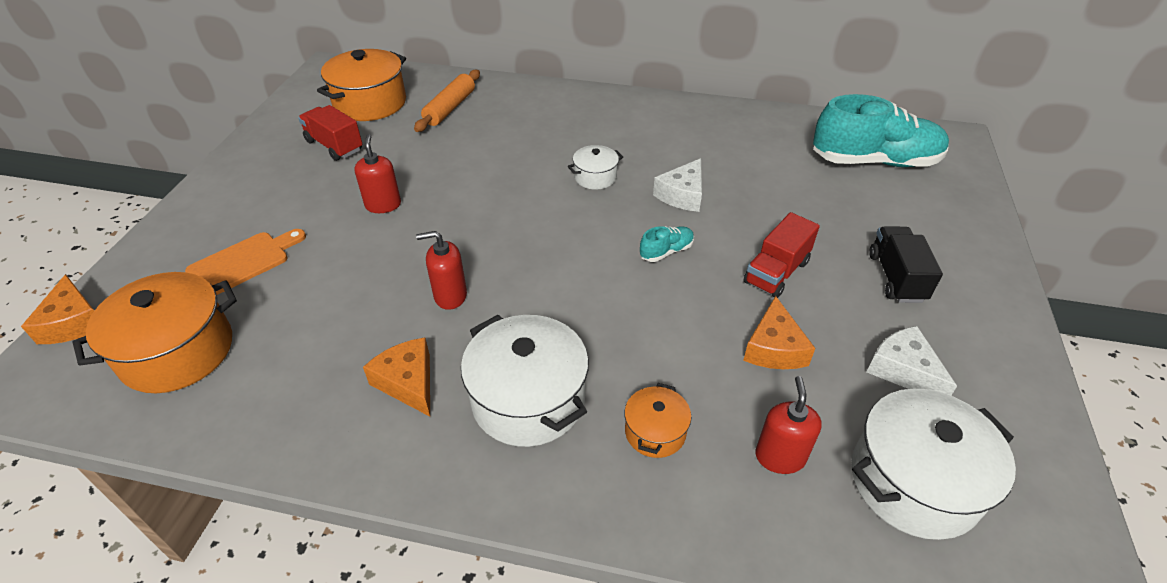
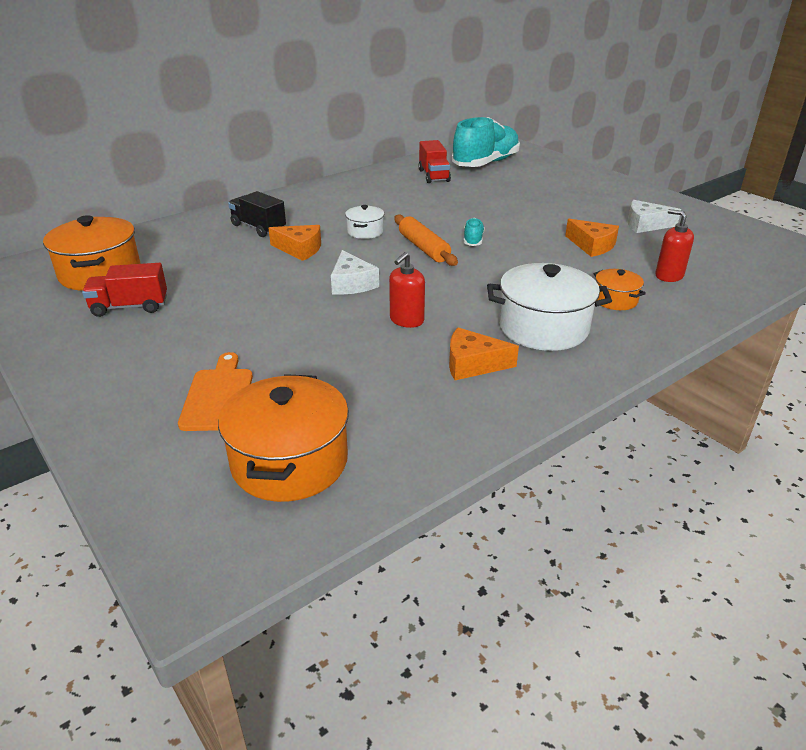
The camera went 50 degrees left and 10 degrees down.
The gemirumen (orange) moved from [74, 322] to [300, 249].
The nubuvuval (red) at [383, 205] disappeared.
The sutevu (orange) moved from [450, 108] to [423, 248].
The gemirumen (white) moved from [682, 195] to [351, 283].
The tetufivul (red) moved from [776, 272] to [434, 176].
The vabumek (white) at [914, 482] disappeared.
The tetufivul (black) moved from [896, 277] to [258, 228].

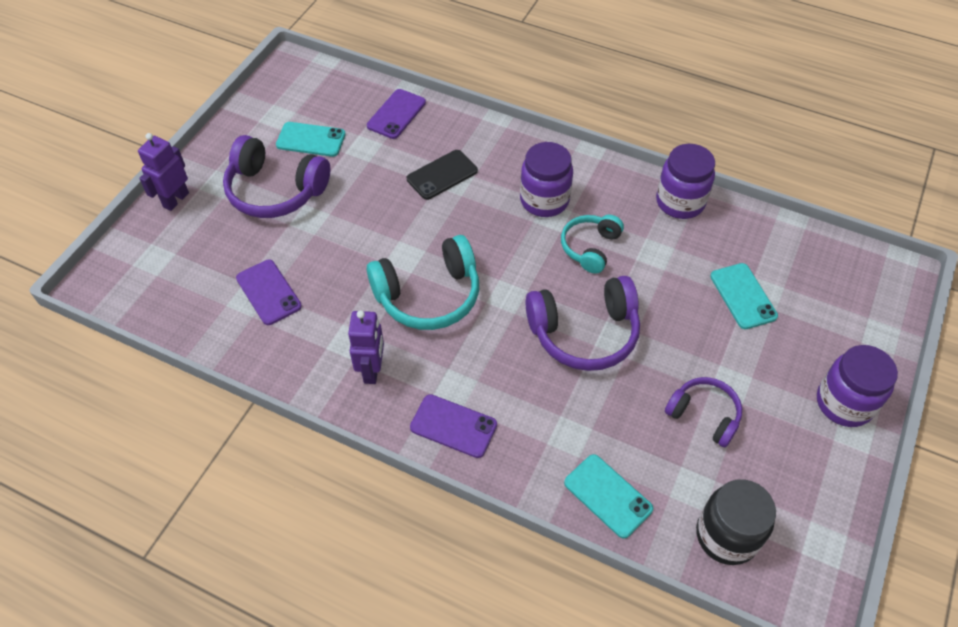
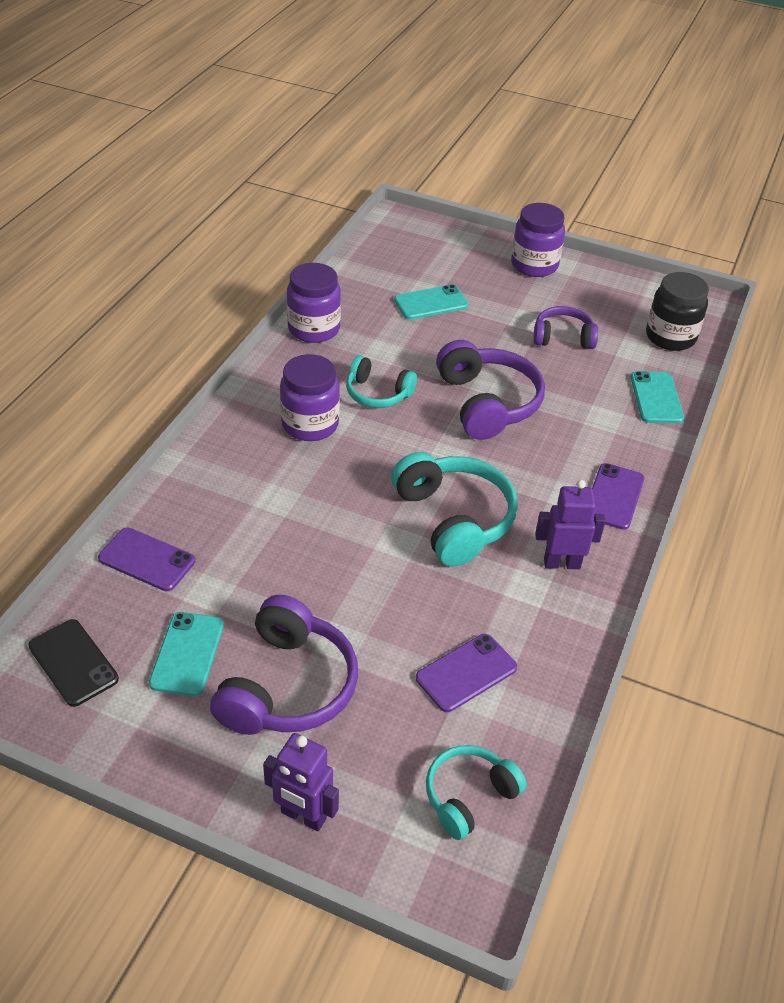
The camera went 95 degrees left and 10 degrees down.
The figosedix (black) moved from [442, 175] to [73, 662].
The figosedix (turquoise) at [608, 496] turned 45 degrees counterclockwise.
The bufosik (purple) at [704, 415] turned 60 degrees clockwise.
The bufosik (turquoise) at [469, 796] appeared.

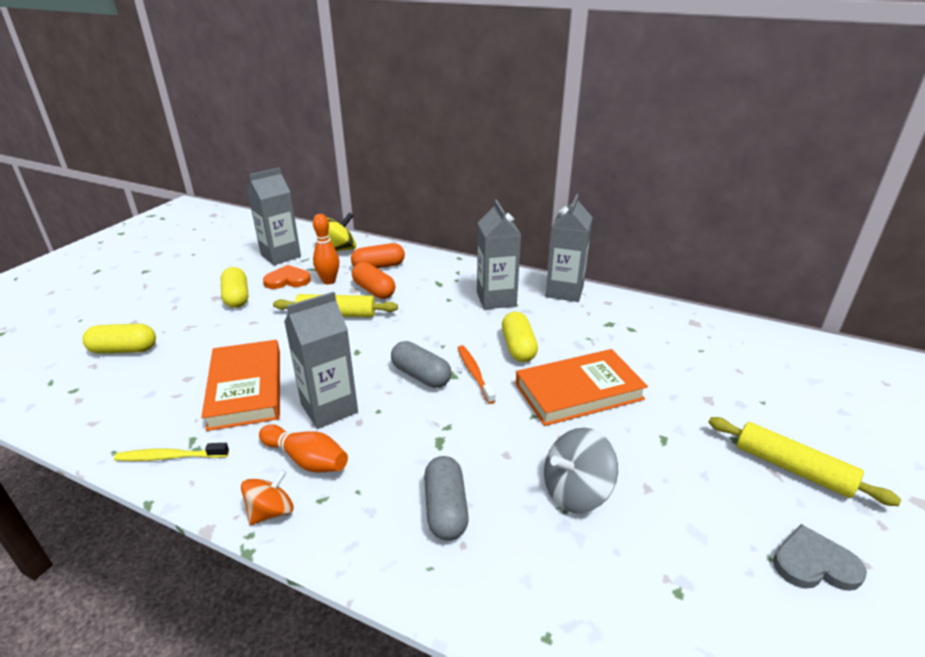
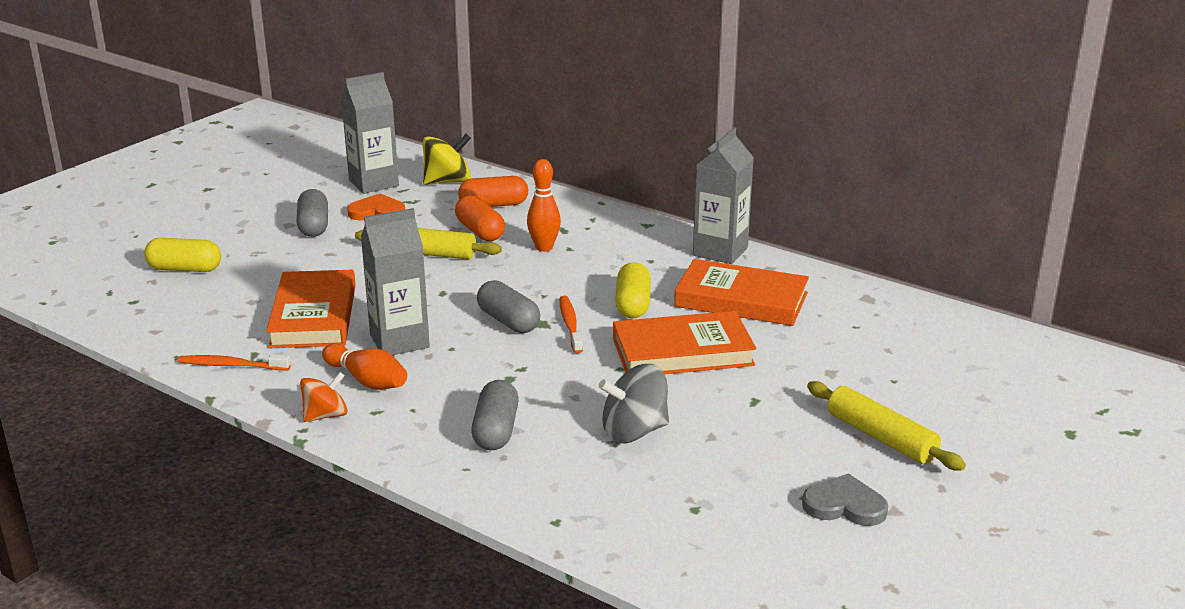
The camera went 10 degrees right and 5 degrees down.
The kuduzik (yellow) at [170, 457] became the kuduzik (orange) at [232, 365].
The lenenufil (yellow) at [236, 297] became the lenenufil (grey) at [314, 226].
The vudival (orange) moved from [329, 281] to [544, 248].
The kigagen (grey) at [496, 299] disappeared.
The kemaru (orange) at [741, 300] appeared.

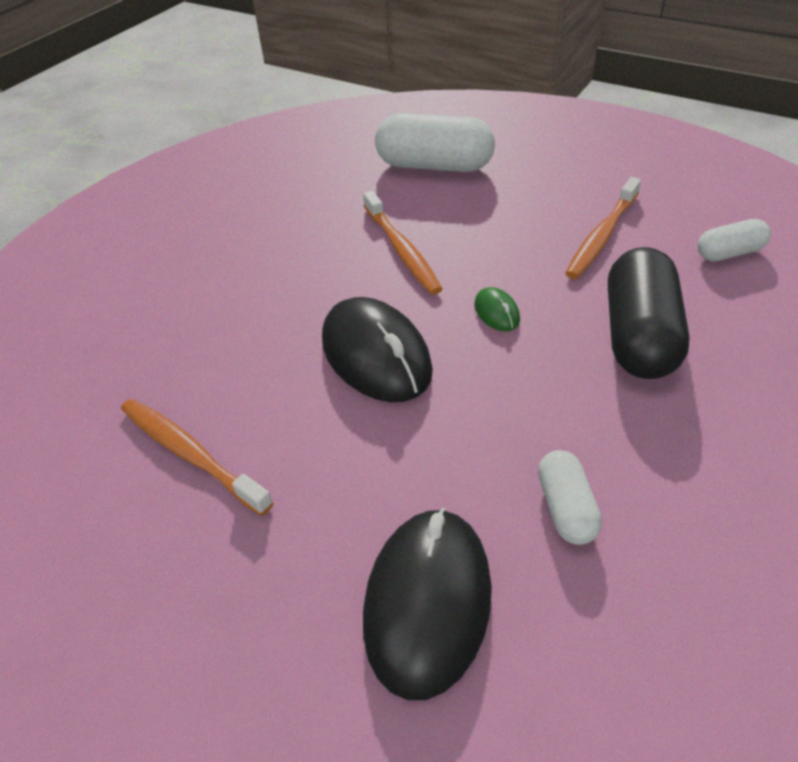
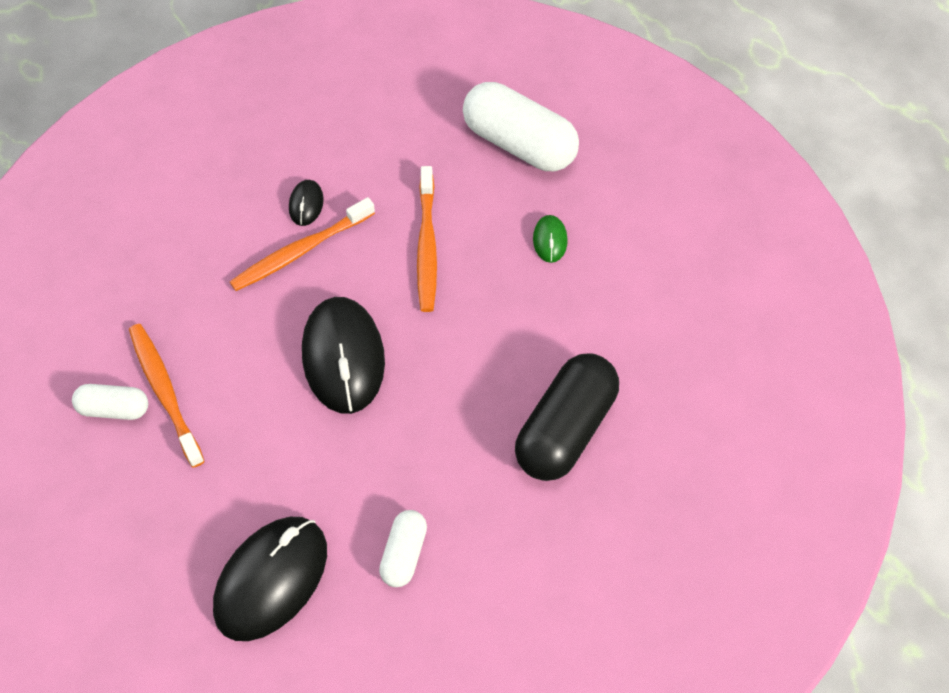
The camera went 20 degrees right and 15 degrees up.
The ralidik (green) moved from [496, 312] to [550, 240].
The kuduzik (orange) moved from [602, 236] to [300, 251].
The lenenufil (white) moved from [729, 253] to [114, 408].
The ralidik (black) at [306, 204] appeared.

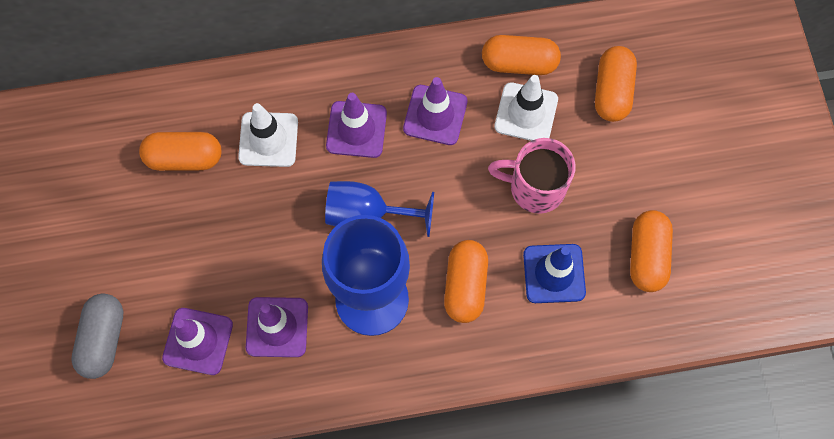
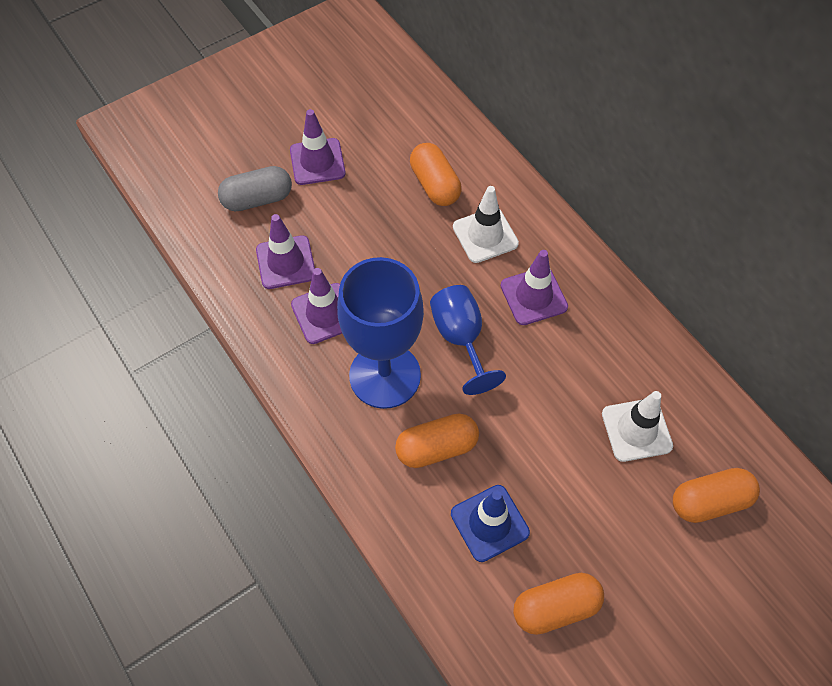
The camera went 65 degrees right and 10 degrees down.
The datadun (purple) moved from [435, 115] to [317, 162].
The lenenufil (orange) at [519, 63] disappeared.
The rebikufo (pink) at [534, 187] disappeared.

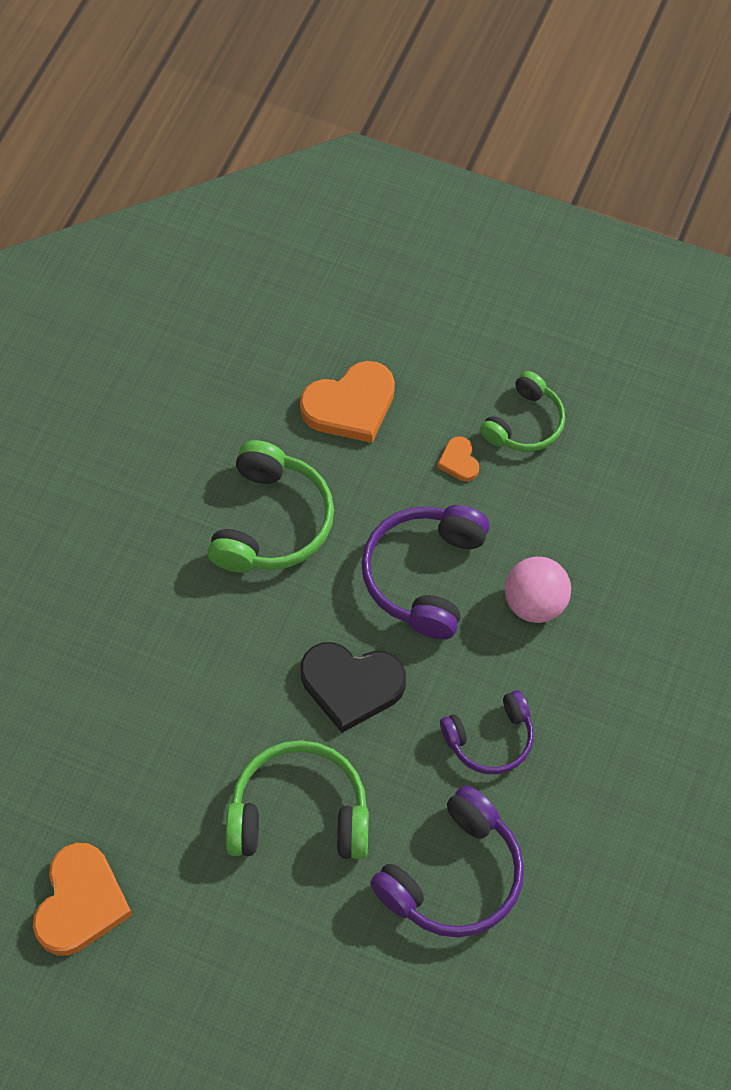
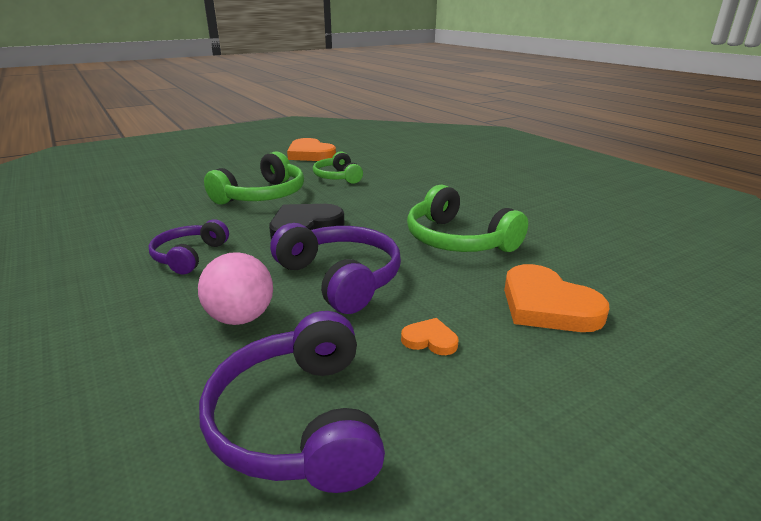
The camera went 125 degrees right and 35 degrees down.
The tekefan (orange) at [350, 406] turned 45 degrees counterclockwise.
The bufosik (purple) moved from [454, 876] to [299, 420].
The bufosik (green) moved from [525, 423] to [337, 177].

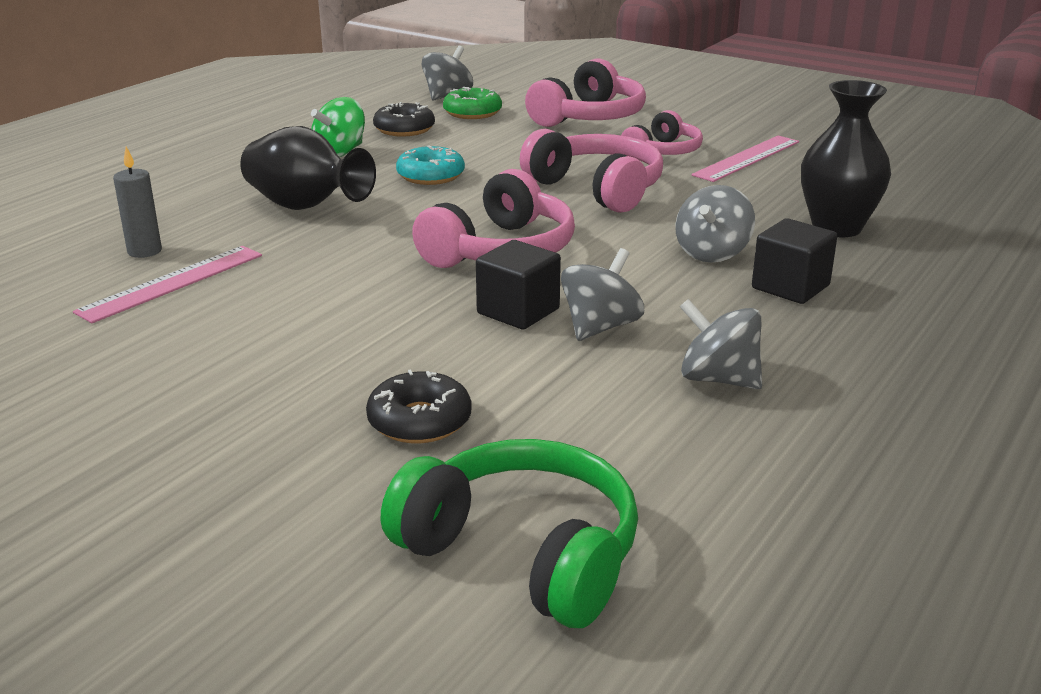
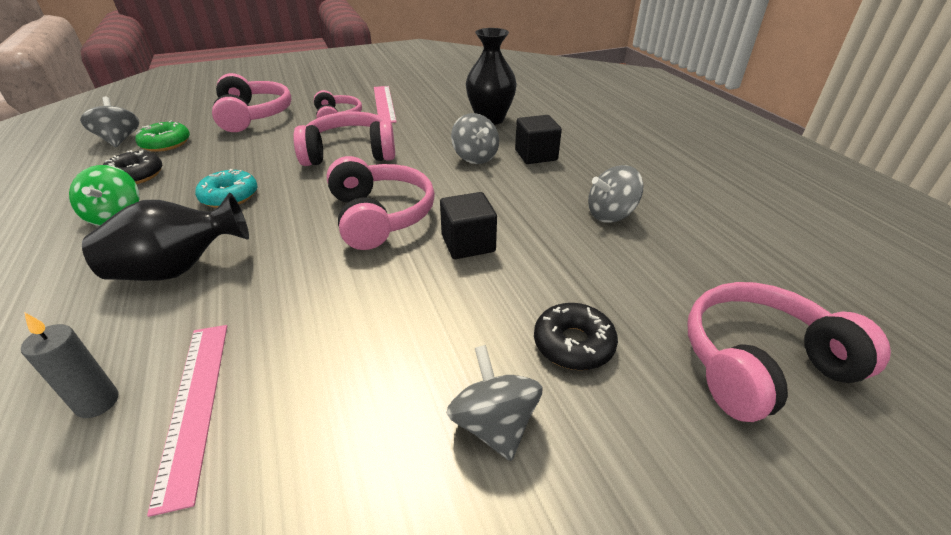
The camera went 55 degrees left and 10 degrees up.
The bufosik (green) at [522, 553] became the bufosik (pink) at [760, 364].
The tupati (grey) moved from [600, 327] to [494, 424].

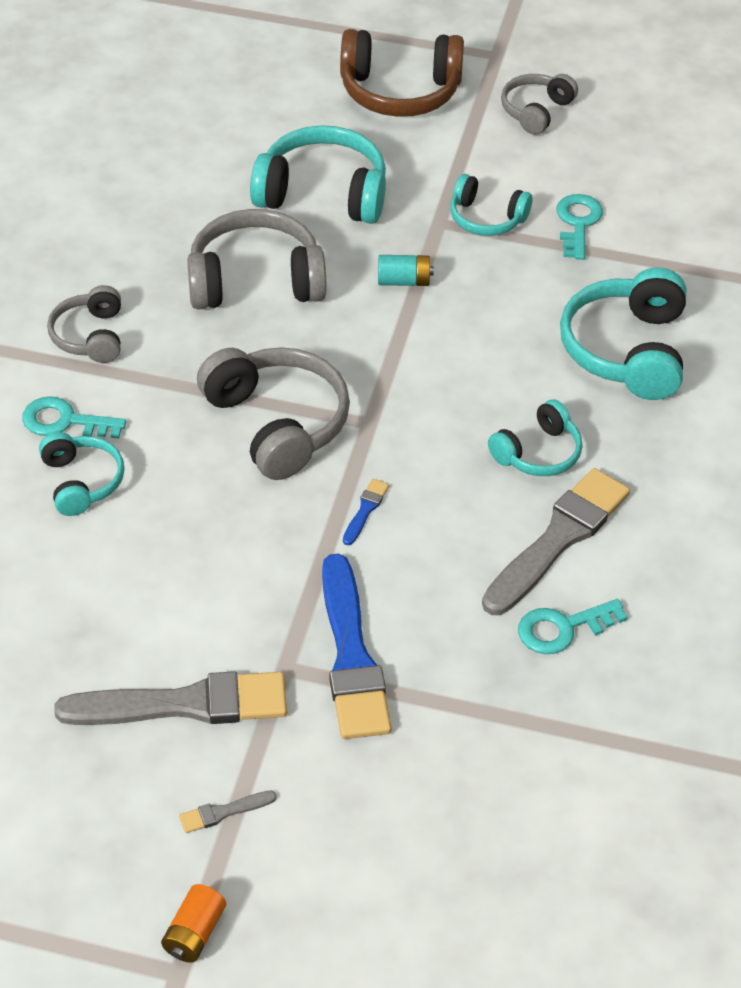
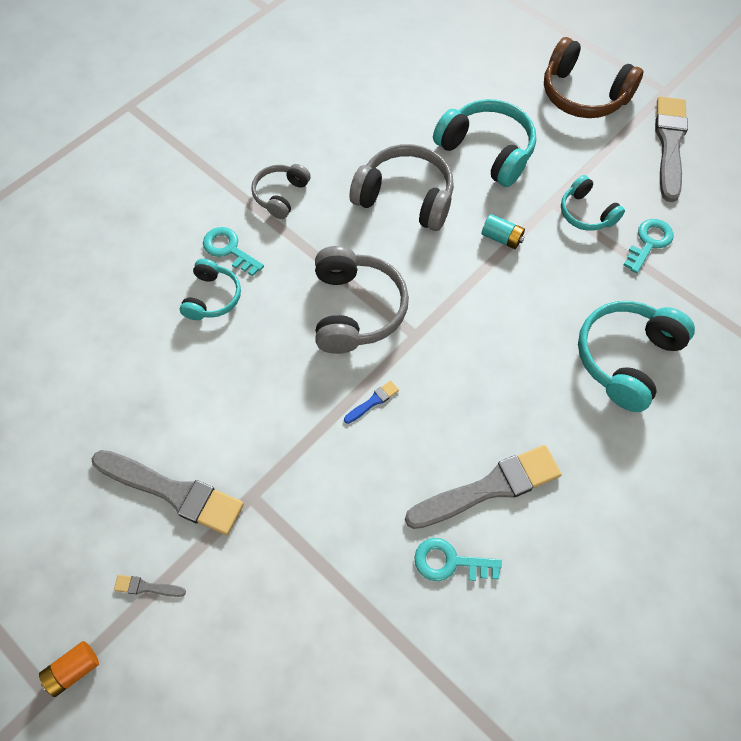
The camera went 30 degrees right and 15 degrees up.
The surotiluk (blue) at [352, 657] disappeared.
The bufosik (turquoise) at [538, 453] disappeared.
The bufosik (grey) at [536, 111] was replaced by the surotiluk (grey) at [669, 144].

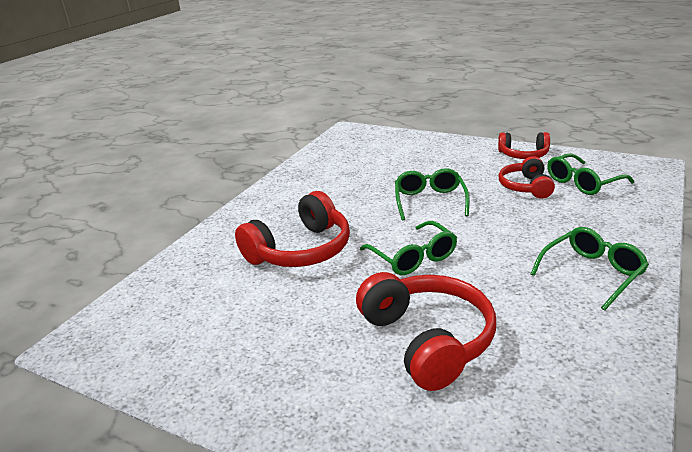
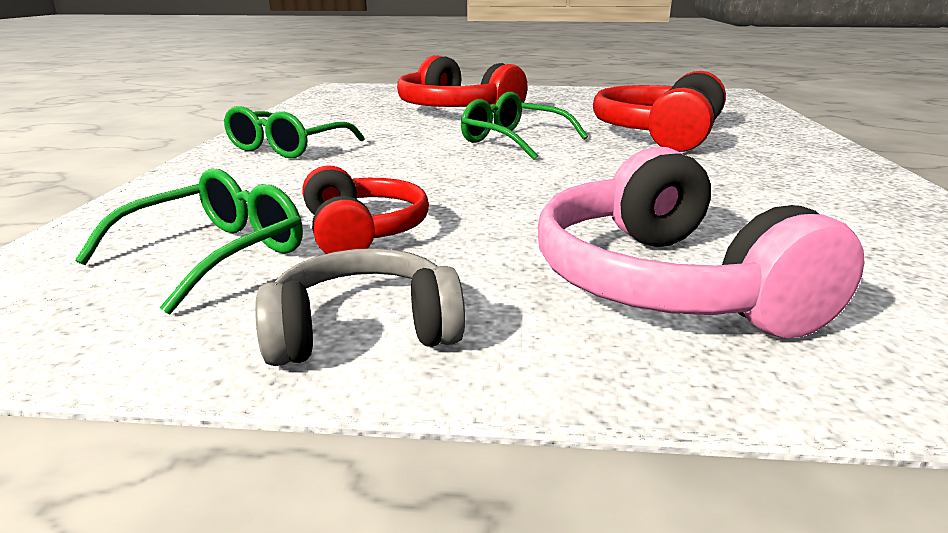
The camera went 155 degrees right and 5 degrees down.
The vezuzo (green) at [430, 201] disappeared.
The bufosik (red) at [523, 155] became the bufosik (grey) at [363, 331].
The bufosik (pink) at [666, 284] appeared.

